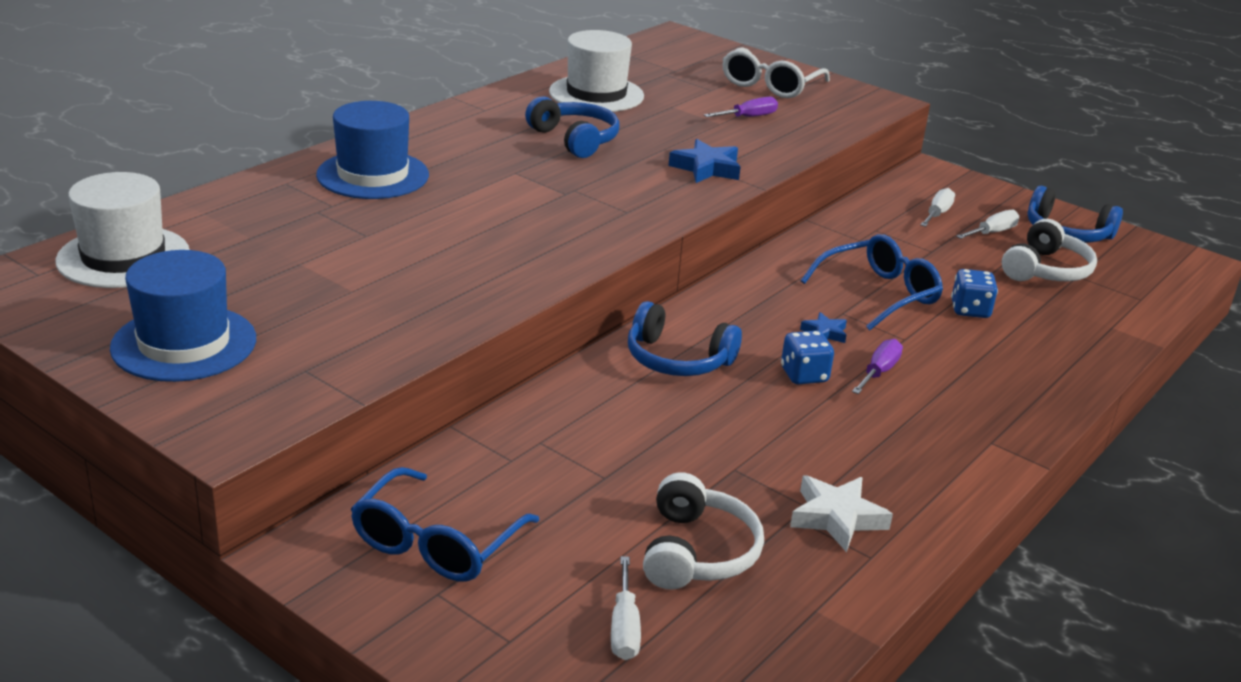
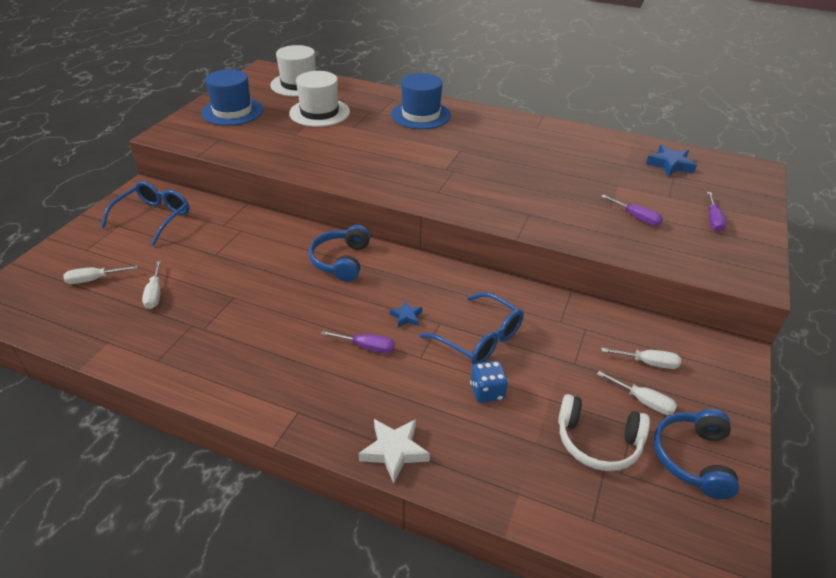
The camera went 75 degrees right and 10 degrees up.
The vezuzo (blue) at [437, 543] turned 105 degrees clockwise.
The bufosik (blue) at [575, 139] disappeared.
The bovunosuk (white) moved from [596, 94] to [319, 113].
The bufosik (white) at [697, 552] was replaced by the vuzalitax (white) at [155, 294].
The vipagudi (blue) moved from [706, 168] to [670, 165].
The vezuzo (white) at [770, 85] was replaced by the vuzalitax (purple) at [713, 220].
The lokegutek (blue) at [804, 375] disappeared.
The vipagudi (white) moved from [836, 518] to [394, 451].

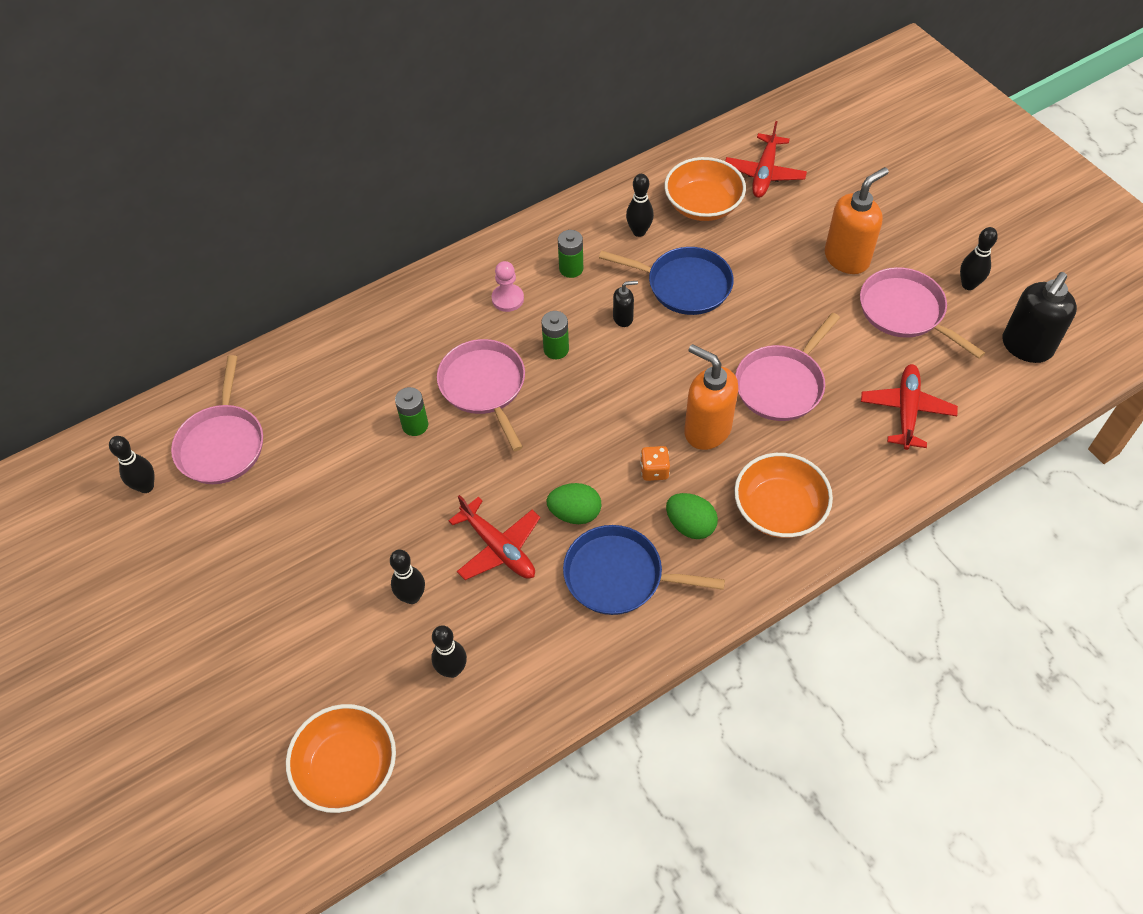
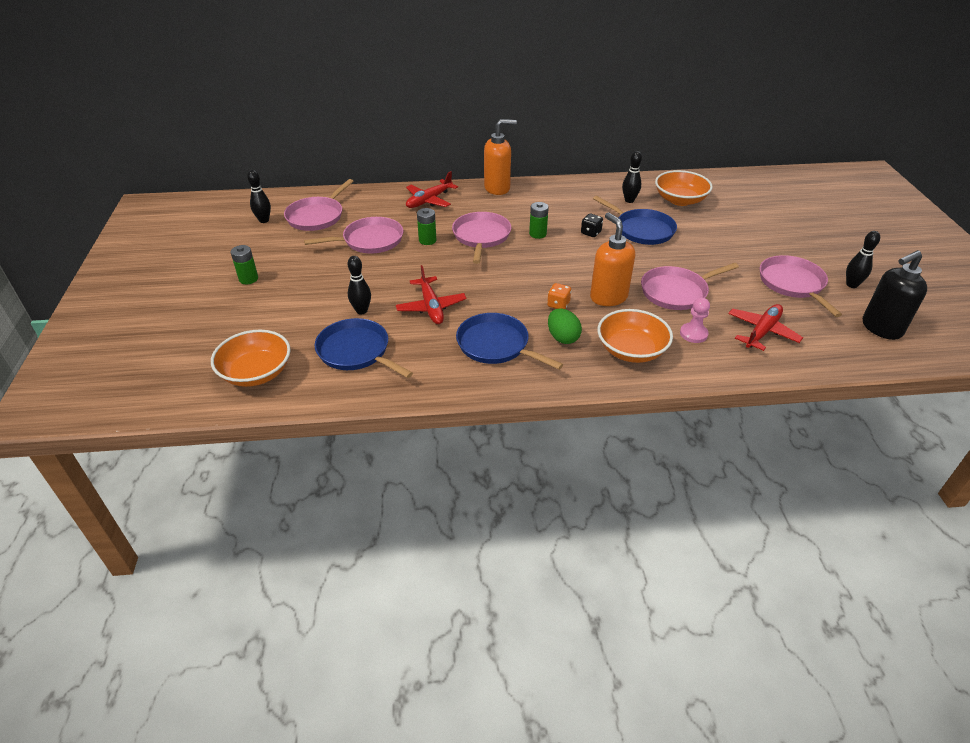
The camera went 25 degrees right and 15 degrees down.
The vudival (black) at [452, 669] was replaced by the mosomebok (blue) at [356, 351].
The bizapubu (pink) moved from [507, 299] to [693, 334].
The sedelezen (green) at [575, 513] disappeared.
The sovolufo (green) moved from [571, 269] to [248, 279].
The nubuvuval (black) at [623, 318] was replaced by the lokegutek (black) at [590, 233].
The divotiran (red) moved from [764, 173] to [429, 200].
The nubuvuval (orange) moved from [847, 258] to [497, 188].
The mosomebok (pink) at [370, 240] appeared.

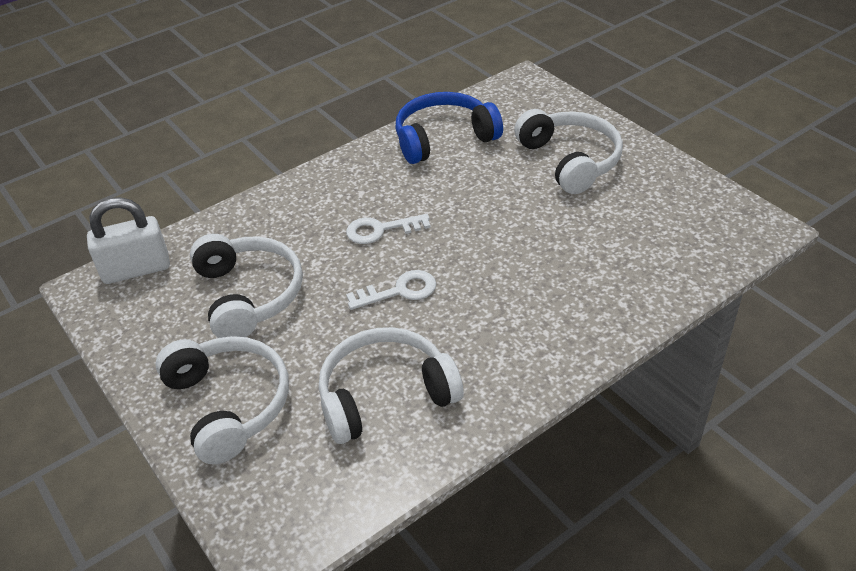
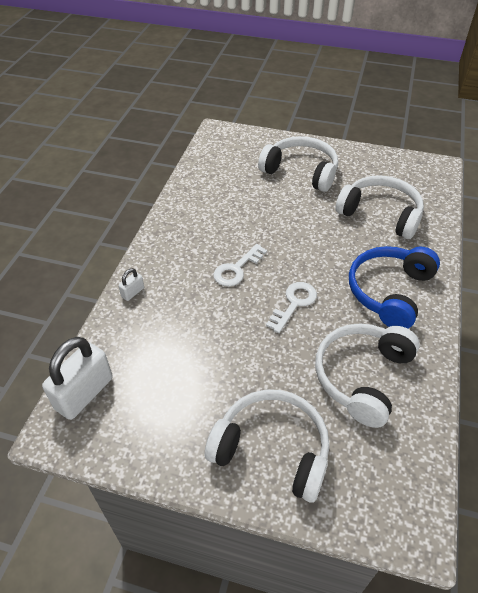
The camera went 40 degrees left and 5 degrees up.
The bufosik (white) moved from [249, 295] to [380, 214].
The bufosik (blue) moved from [444, 138] to [389, 292].
The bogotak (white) at [133, 292] appeared.

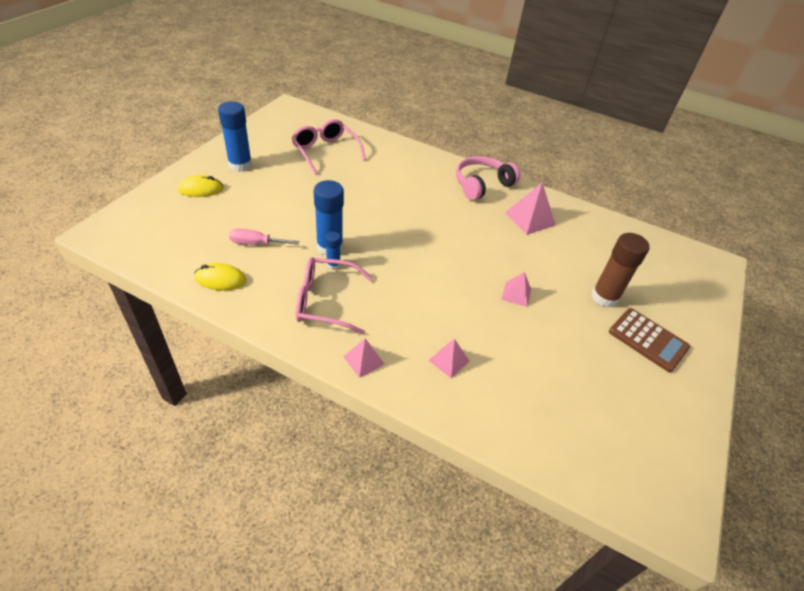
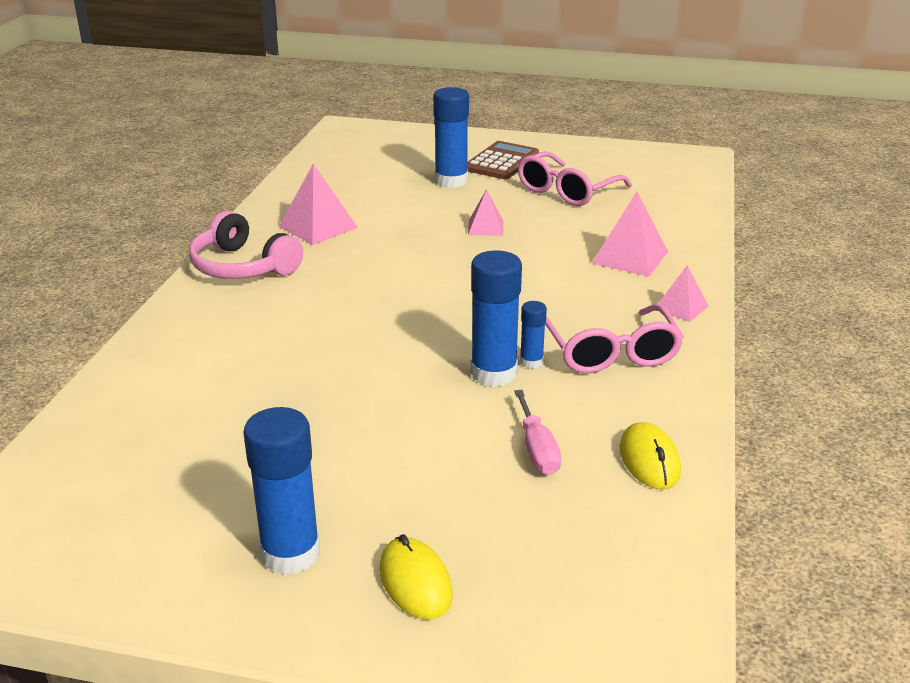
The camera went 100 degrees left and 15 degrees down.
The vezuzo (pink) moved from [325, 151] to [566, 191].
The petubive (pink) at [449, 360] changed to 1.63 times the size.
The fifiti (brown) at [604, 297] became the fifiti (blue) at [451, 181].

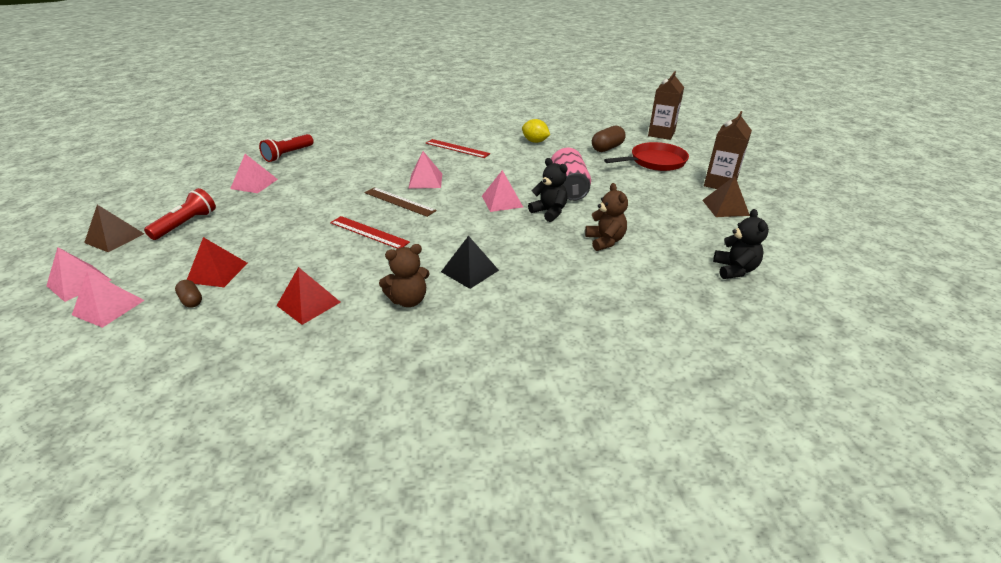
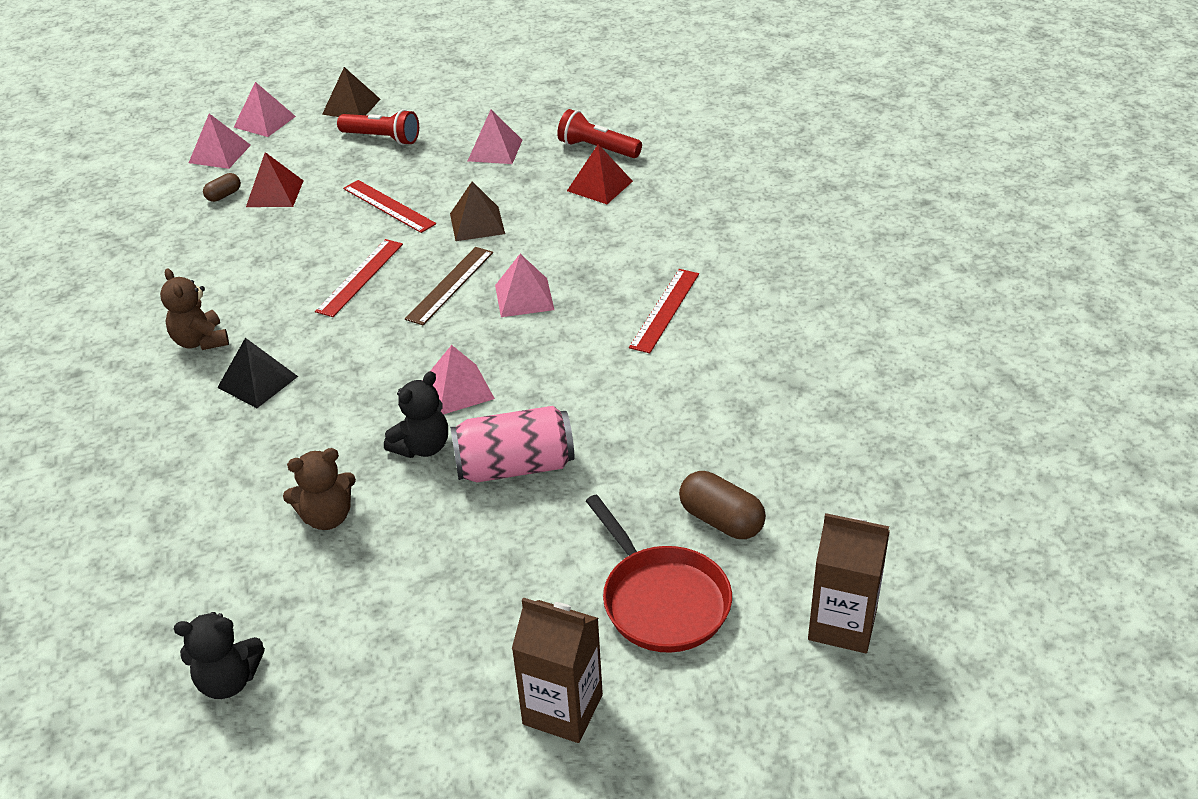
The camera went 85 degrees right and 5 degrees up.
The petubive (red) moved from [308, 303] to [600, 186].
The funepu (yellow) at [535, 141] disappeared.
The petubive (brown) moved from [725, 207] to [477, 223].
The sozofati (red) at [388, 206] appeared.

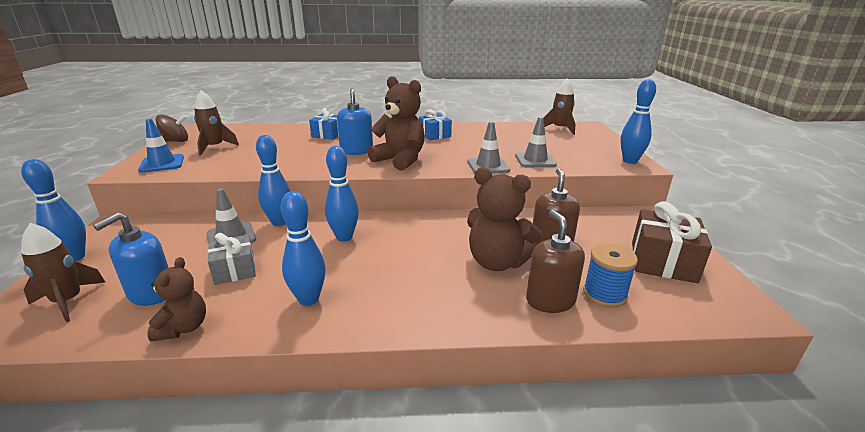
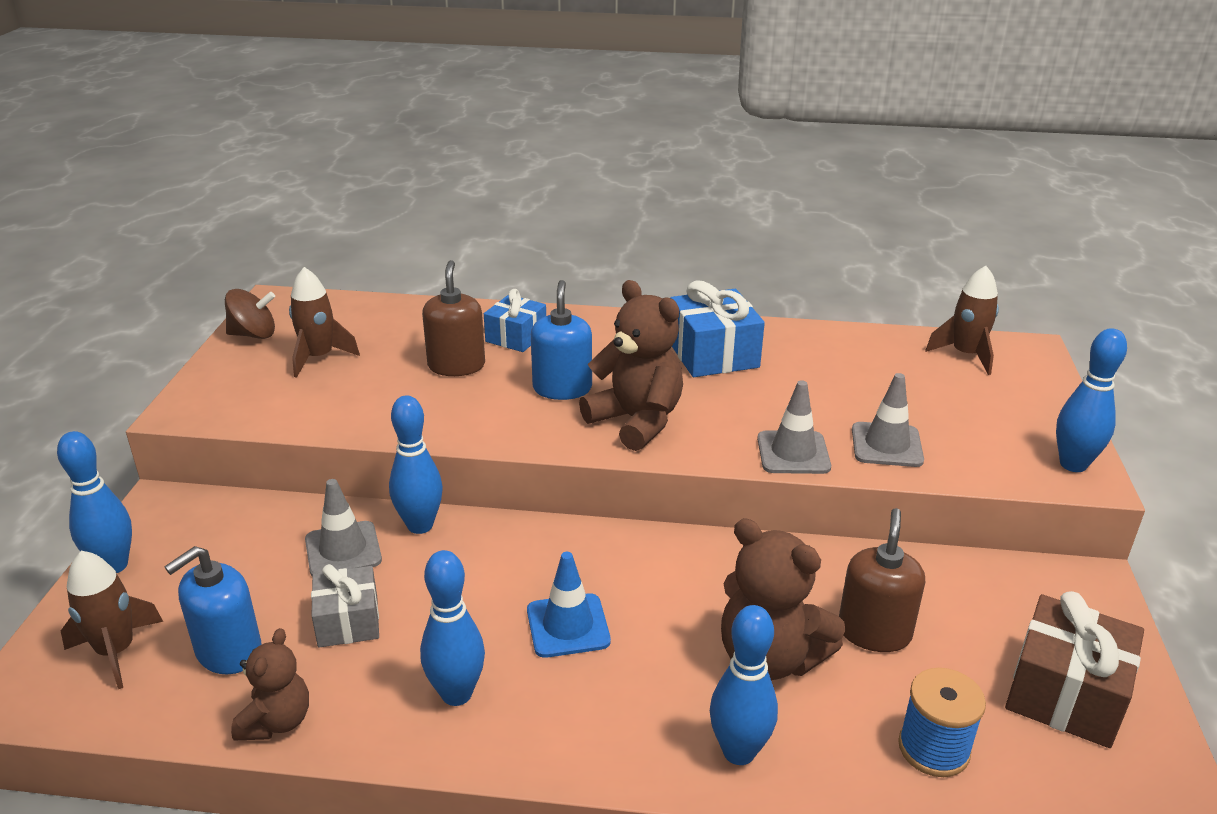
The camera went 10 degrees right and 5 degrees up.
The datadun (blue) moved from [162, 164] to [568, 626].
The vudival (blue) moved from [344, 237] to [739, 752].
The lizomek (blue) at [434, 135] changed to 1.56 times the size.
The nubuvuval (brown) moved from [550, 300] to [456, 366].

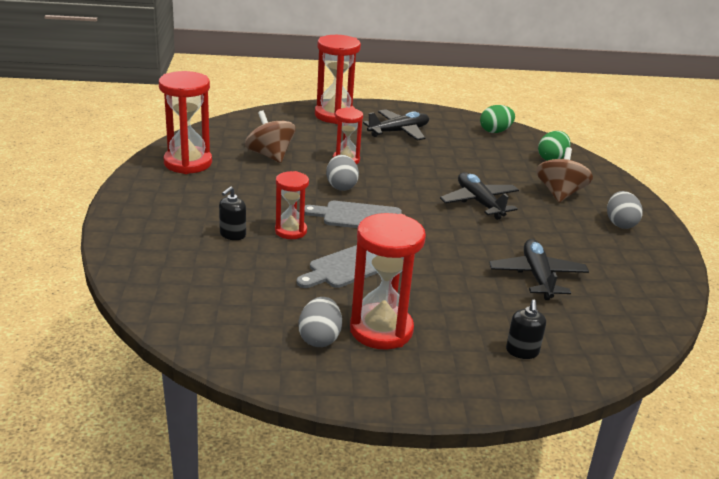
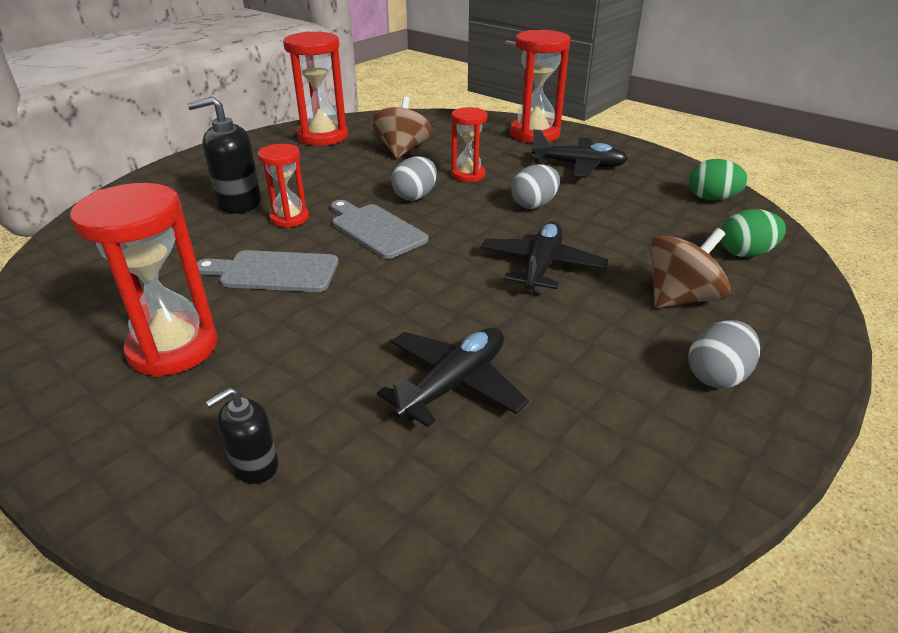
The camera went 45 degrees right and 5 degrees up.
The nubuvuval (black) at [232, 234] changed to 1.70 times the size.
The sedelezen (grey) moved from [319, 338] to [534, 205].

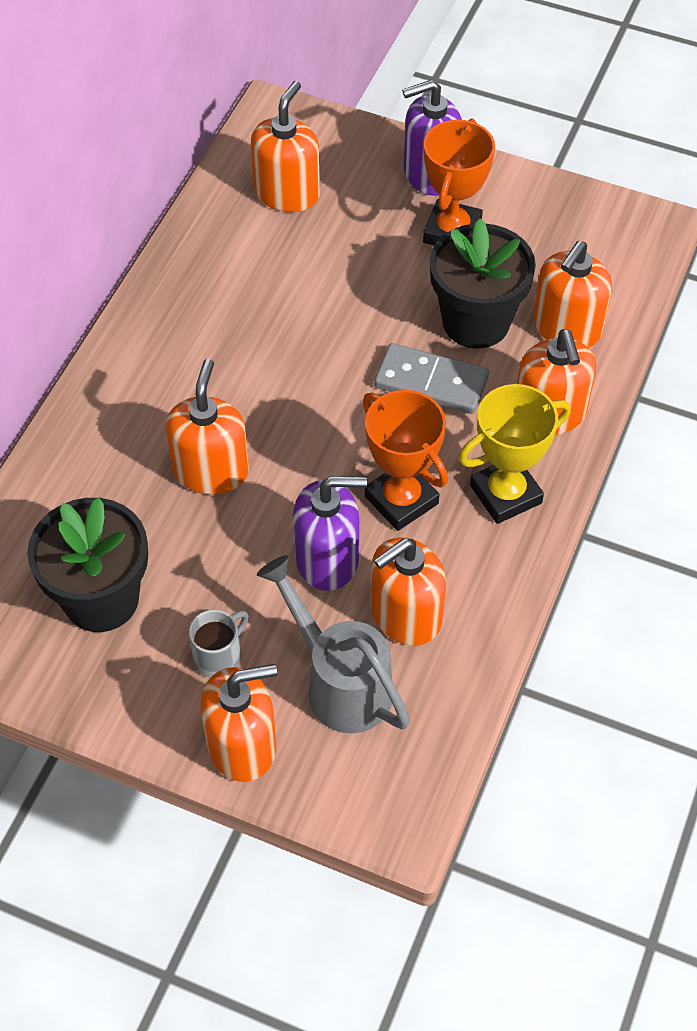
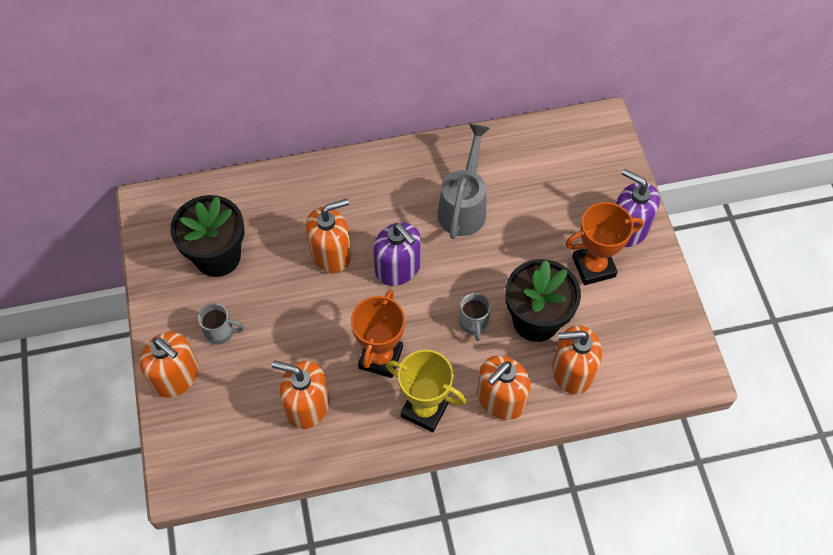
The camera went 55 degrees right and 5 degrees up.
The nubuvuval (orange) at [287, 193] disappeared.
The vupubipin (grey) moved from [339, 682] to [464, 206].
The nubuvuval (purple) moved from [327, 559] to [398, 268].
The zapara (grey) at [431, 382] was replaced by the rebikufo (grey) at [473, 323].

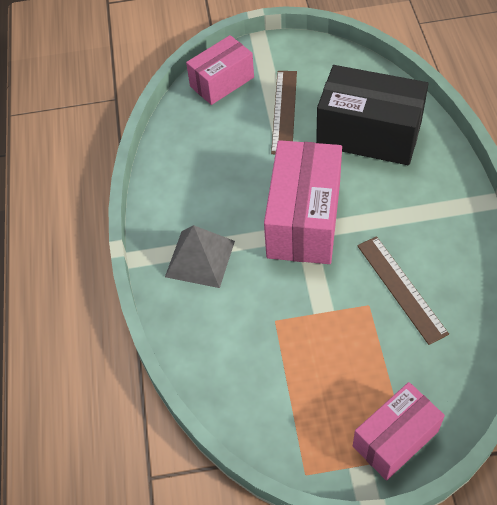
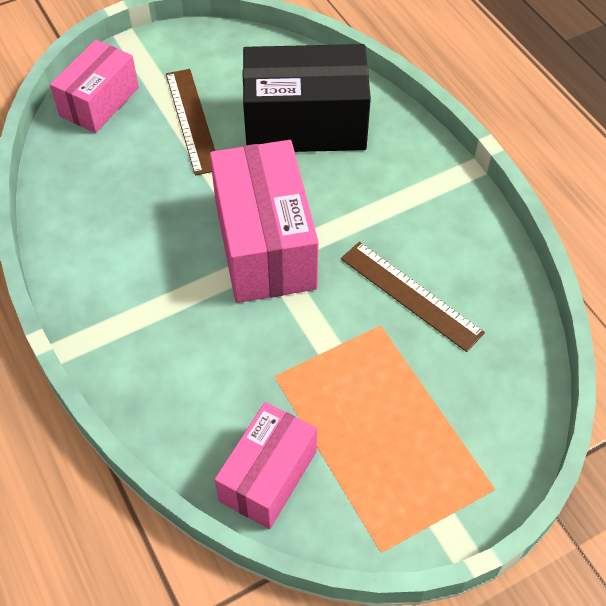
The camera went 25 degrees left and 0 degrees up.
The petubive (grey) at [200, 258] disappeared.
The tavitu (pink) moved from [395, 439] to [268, 476].

